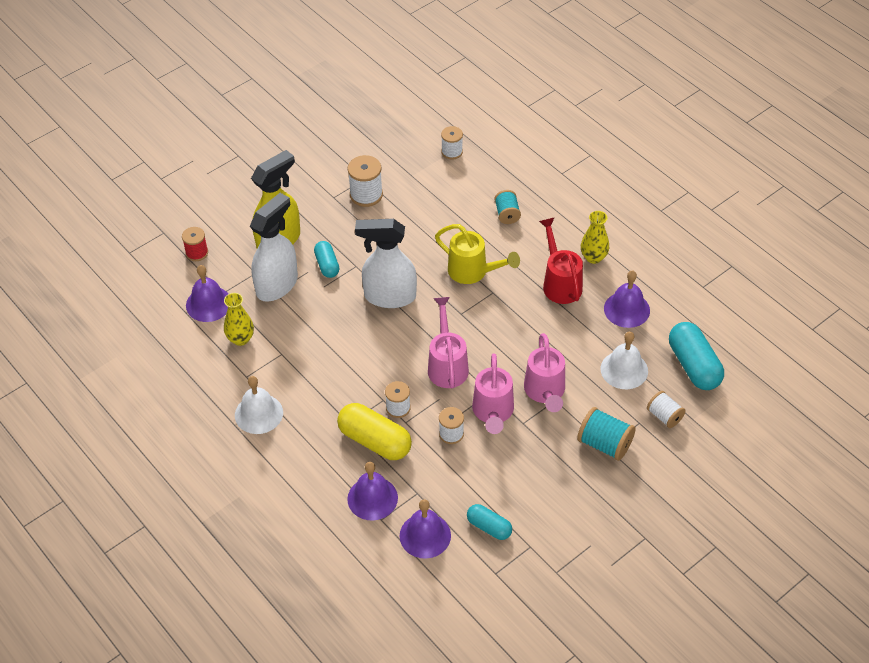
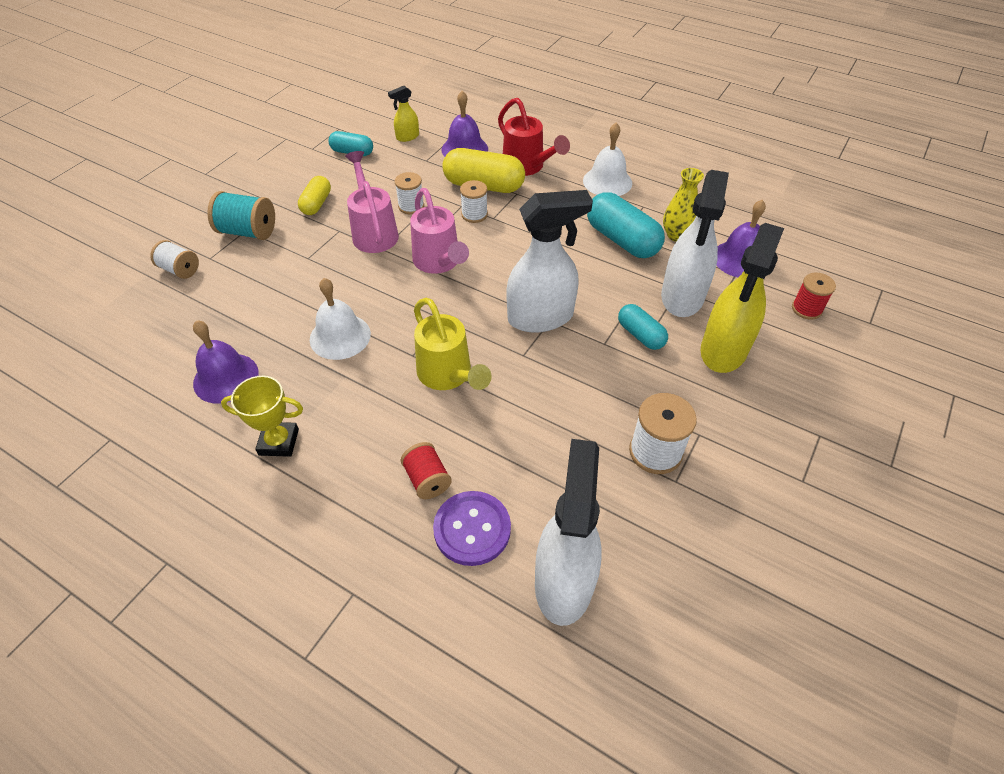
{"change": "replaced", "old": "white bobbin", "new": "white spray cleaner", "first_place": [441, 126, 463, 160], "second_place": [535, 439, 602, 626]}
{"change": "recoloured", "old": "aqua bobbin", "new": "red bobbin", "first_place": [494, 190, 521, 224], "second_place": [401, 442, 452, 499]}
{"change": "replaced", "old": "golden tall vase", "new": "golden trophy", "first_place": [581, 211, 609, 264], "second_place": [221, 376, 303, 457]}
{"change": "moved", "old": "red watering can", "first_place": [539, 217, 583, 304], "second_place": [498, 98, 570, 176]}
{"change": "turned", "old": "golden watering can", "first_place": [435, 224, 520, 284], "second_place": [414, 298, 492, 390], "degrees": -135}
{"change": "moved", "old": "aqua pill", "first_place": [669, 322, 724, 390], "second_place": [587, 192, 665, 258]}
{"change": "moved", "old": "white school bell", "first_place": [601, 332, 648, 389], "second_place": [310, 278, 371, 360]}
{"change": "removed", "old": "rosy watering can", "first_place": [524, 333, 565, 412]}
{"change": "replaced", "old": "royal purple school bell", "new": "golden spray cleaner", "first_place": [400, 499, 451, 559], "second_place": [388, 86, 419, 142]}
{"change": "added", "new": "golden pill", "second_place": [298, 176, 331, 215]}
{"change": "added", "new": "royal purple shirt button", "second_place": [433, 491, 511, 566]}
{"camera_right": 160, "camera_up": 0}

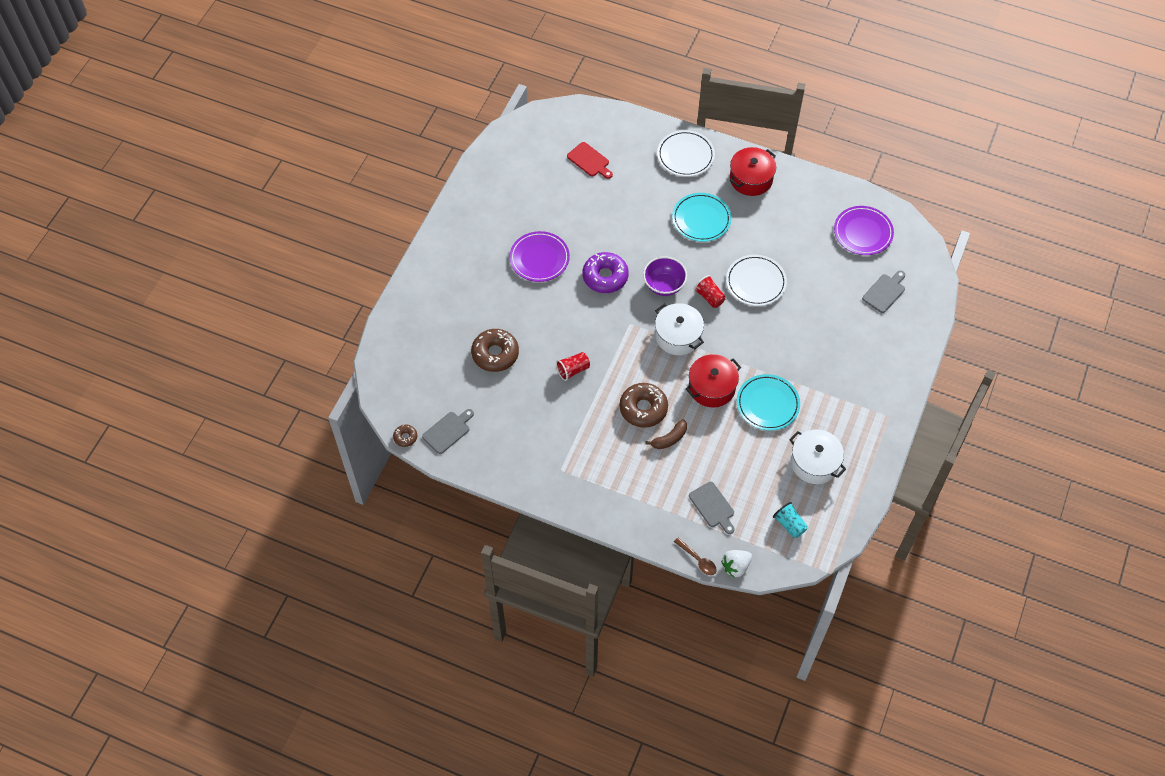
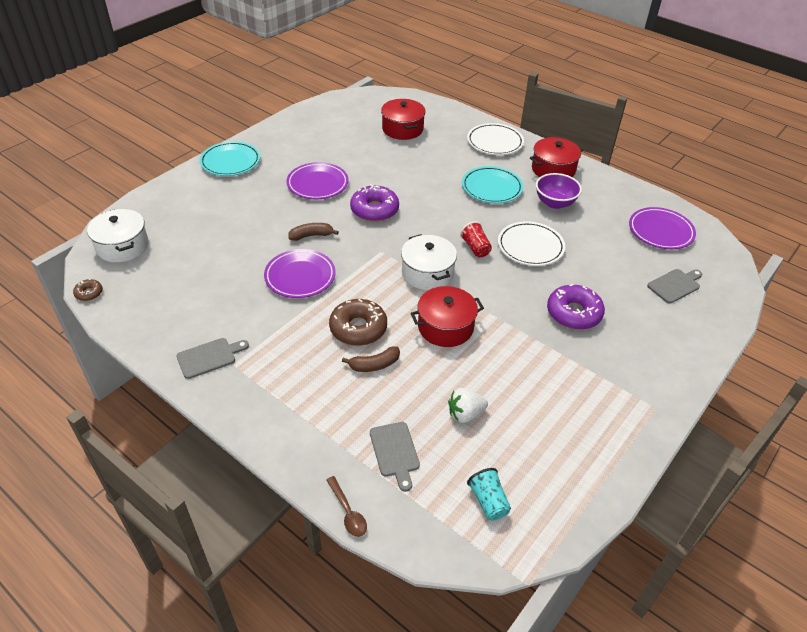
{"change": "replaced", "old": "red chopping board", "new": "red stockpot", "first_place": [567, 142, 613, 179], "second_place": [381, 99, 426, 140]}
{"change": "moved", "old": "royal purple deep dish", "first_place": [643, 257, 687, 296], "second_place": [536, 173, 582, 209]}
{"change": "removed", "old": "dark brown donut", "first_place": [471, 329, 519, 372]}
{"change": "replaced", "old": "red cup", "new": "royal purple flat dish", "first_place": [556, 352, 590, 381], "second_place": [264, 249, 336, 298]}
{"change": "moved", "old": "aqua flat dish", "first_place": [737, 374, 800, 431], "second_place": [199, 141, 260, 176]}
{"change": "moved", "old": "gray chopping board", "first_place": [422, 409, 474, 454], "second_place": [176, 338, 249, 379]}
{"change": "moved", "old": "white stockpot", "first_place": [789, 429, 846, 484], "second_place": [87, 209, 148, 262]}
{"change": "moved", "old": "white berry", "first_place": [721, 550, 752, 577], "second_place": [448, 388, 488, 423]}
{"change": "added", "new": "dark brown banana", "second_place": [288, 223, 339, 241]}
{"change": "added", "new": "royal purple donut", "second_place": [547, 284, 605, 330]}
{"camera_right": 15, "camera_up": -15}

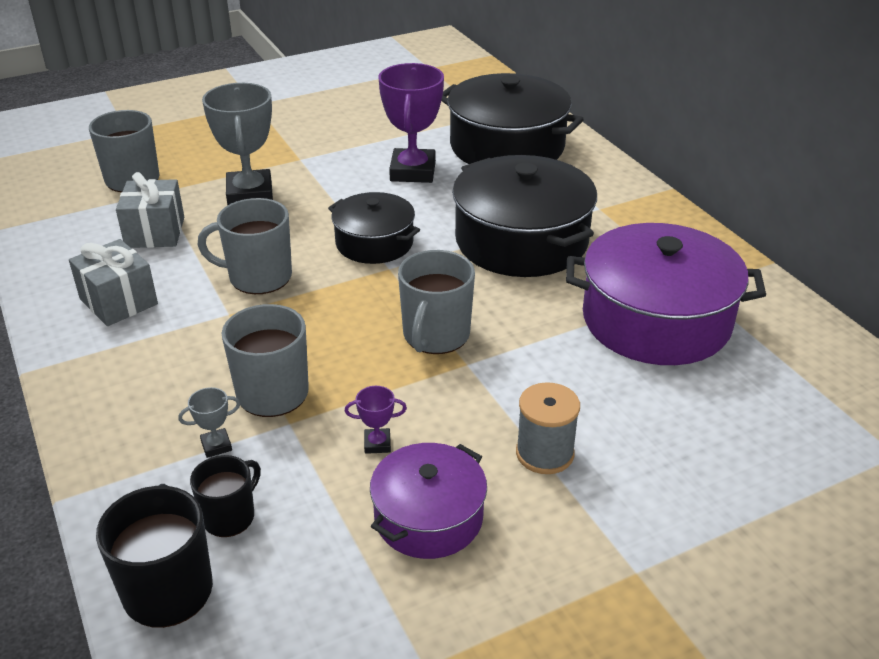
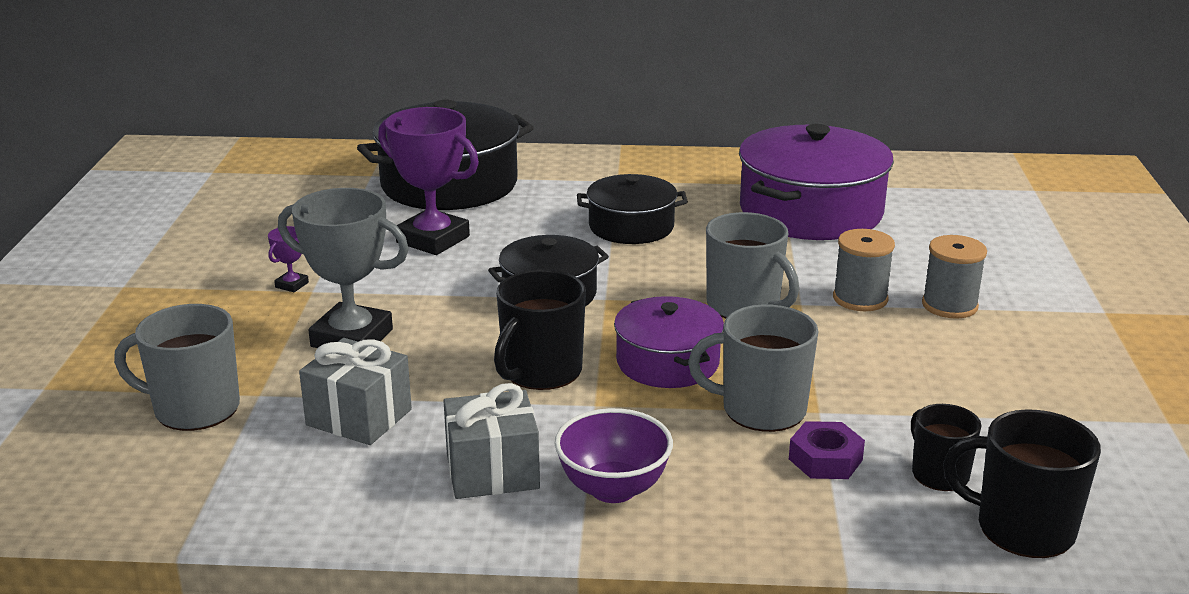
{"change": "resized", "old": "ebony stockpot", "first_place": [452, 155, 597, 277], "second_place": [577, 174, 688, 244], "factor": 0.58}
{"change": "recoloured", "old": "gray mug", "new": "ebony mug", "first_place": [198, 198, 292, 294], "second_place": [494, 270, 586, 390]}
{"change": "moved", "old": "royal purple trophy", "first_place": [345, 386, 407, 454], "second_place": [268, 226, 309, 292]}
{"change": "replaced", "old": "gray trophy", "new": "royal purple hexagon nut", "first_place": [178, 387, 241, 458], "second_place": [789, 421, 865, 479]}
{"change": "moved", "old": "royal purple stockpot", "first_place": [370, 443, 487, 559], "second_place": [614, 296, 724, 388]}
{"change": "added", "new": "gray bobbin", "second_place": [833, 229, 895, 311]}
{"change": "added", "new": "royal purple deep dish", "second_place": [555, 408, 673, 503]}
{"camera_right": -60, "camera_up": -10}

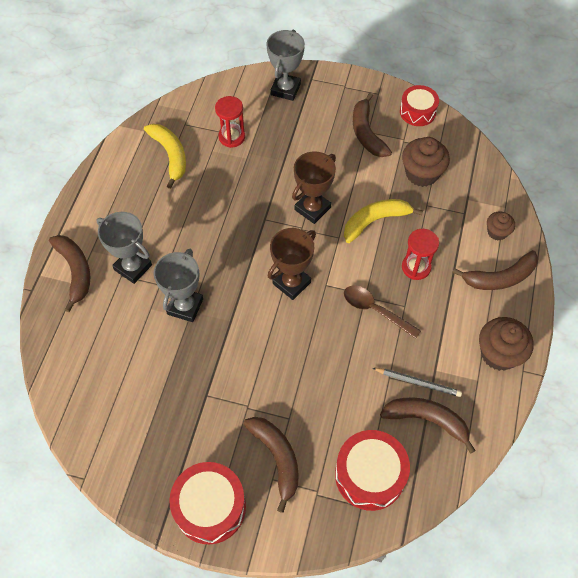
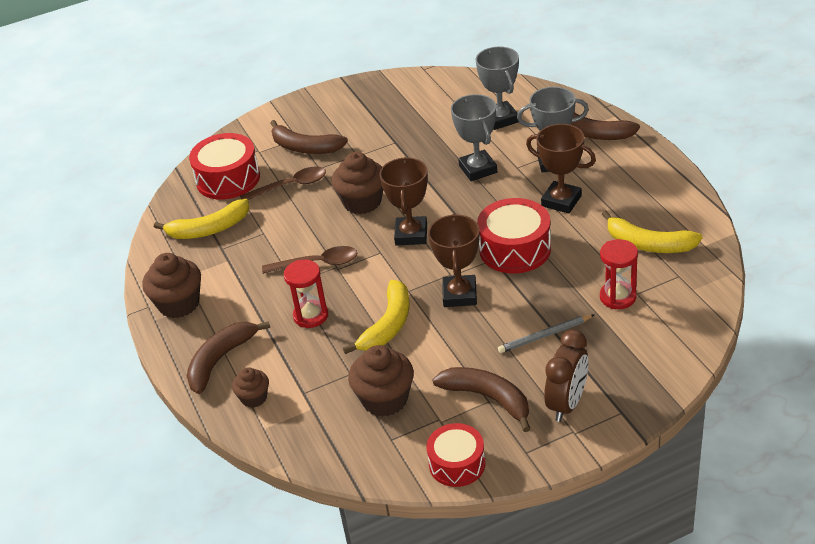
{"change": "moved", "old": "gray trophy", "first_place": [267, 30, 305, 101], "second_place": [476, 47, 519, 130]}
{"change": "moved", "old": "gray wooden pencil", "first_place": [373, 368, 462, 397], "second_place": [498, 315, 594, 353]}
{"change": "recoloured", "old": "dark brown banana", "new": "golden banana", "first_place": [380, 397, 476, 454], "second_place": [154, 199, 249, 239]}
{"change": "moved", "old": "red snare drum", "first_place": [169, 462, 246, 544], "second_place": [477, 198, 551, 274]}
{"change": "added", "new": "dark brown trophy", "second_place": [526, 124, 596, 213]}
{"change": "added", "new": "dark brown fairy cake", "second_place": [331, 152, 383, 214]}
{"change": "added", "new": "dark brown tablespoon", "second_place": [240, 166, 326, 200]}
{"change": "added", "new": "dark brown bedside clock", "second_place": [544, 330, 588, 422]}
{"camera_right": 145, "camera_up": -20}

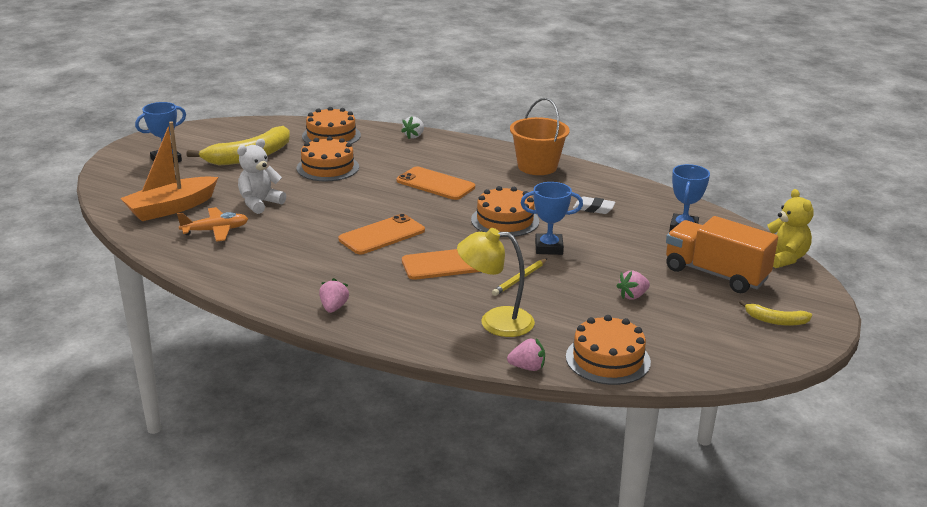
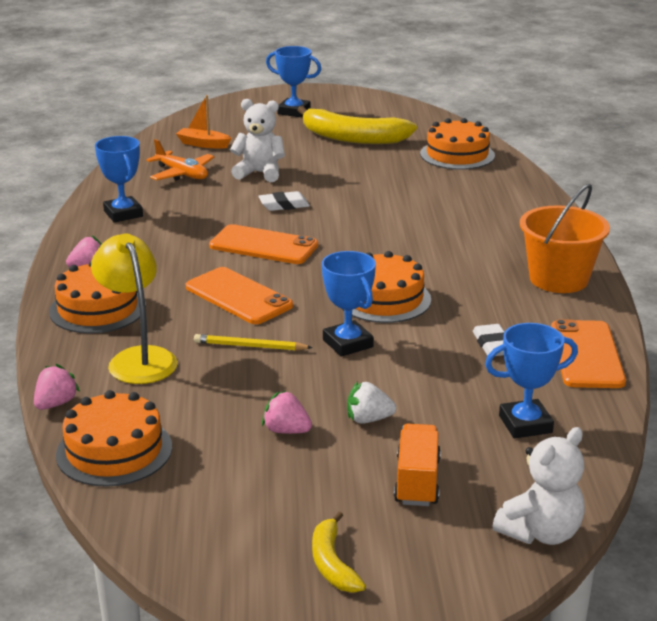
{"change": "moved", "old": "white berry", "first_place": [401, 116, 424, 139], "second_place": [347, 382, 396, 424]}
{"change": "resized", "old": "orange-coloured boat", "first_place": [120, 121, 218, 221], "second_place": [176, 95, 232, 149], "factor": 0.54}
{"change": "moved", "old": "orange-coloured layer cake", "first_place": [297, 136, 359, 181], "second_place": [49, 260, 146, 333]}
{"change": "moved", "old": "orange-coloured mobile phone", "first_place": [397, 167, 475, 200], "second_place": [551, 319, 626, 388]}
{"change": "recoloured", "old": "golden teddy", "new": "white teddy", "first_place": [768, 189, 813, 268], "second_place": [492, 427, 585, 545]}
{"change": "resized", "old": "orange-coloured truck", "first_place": [666, 216, 778, 293], "second_place": [394, 424, 441, 506], "factor": 0.6}
{"change": "turned", "old": "rosy berry", "first_place": [507, 338, 545, 371], "second_place": [34, 364, 80, 410], "degrees": -120}
{"change": "added", "new": "royal blue trophy", "second_place": [95, 136, 143, 223]}
{"change": "added", "new": "white gum eraser", "second_place": [258, 191, 310, 211]}
{"camera_right": 60, "camera_up": 0}

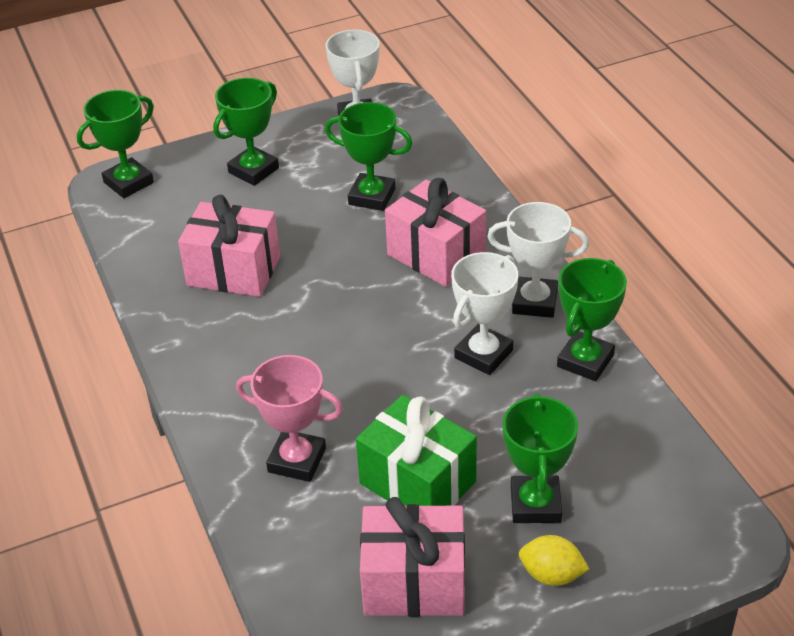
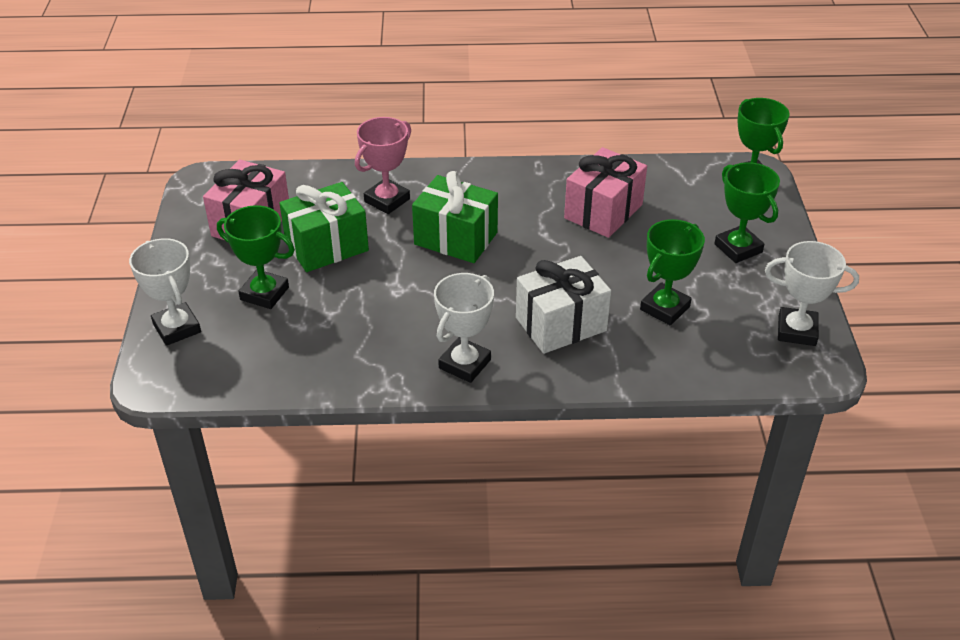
{"change": "recoloured", "old": "rosy gift", "new": "white gift", "first_place": [385, 178, 486, 287], "second_place": [516, 256, 611, 354]}
{"change": "moved", "old": "white trophy", "first_place": [451, 252, 518, 375], "second_place": [129, 238, 201, 346]}
{"change": "removed", "old": "emerald trophy", "first_place": [557, 258, 627, 381]}
{"change": "removed", "old": "golden citrus fruit", "first_place": [519, 535, 589, 586]}
{"change": "added", "new": "emerald gift", "second_place": [412, 171, 498, 263]}
{"camera_right": 110, "camera_up": 0}

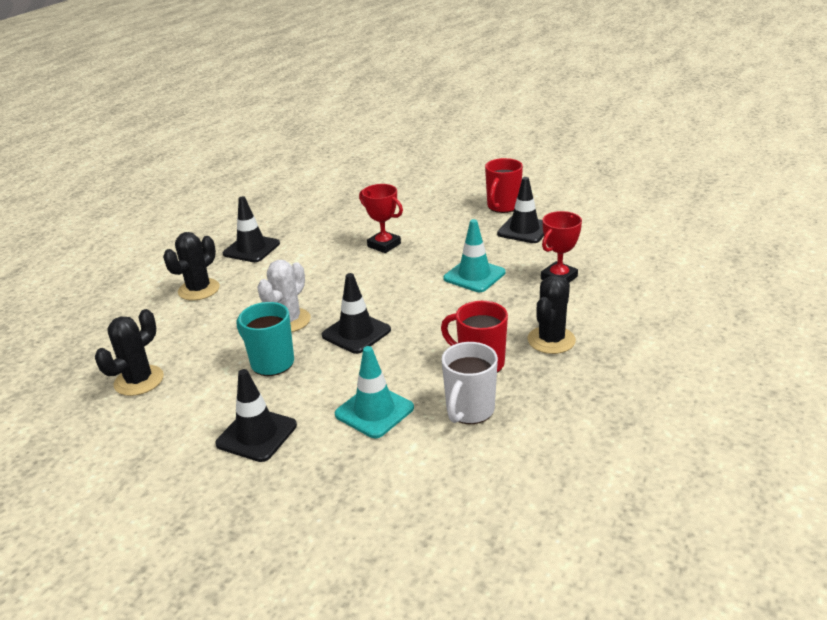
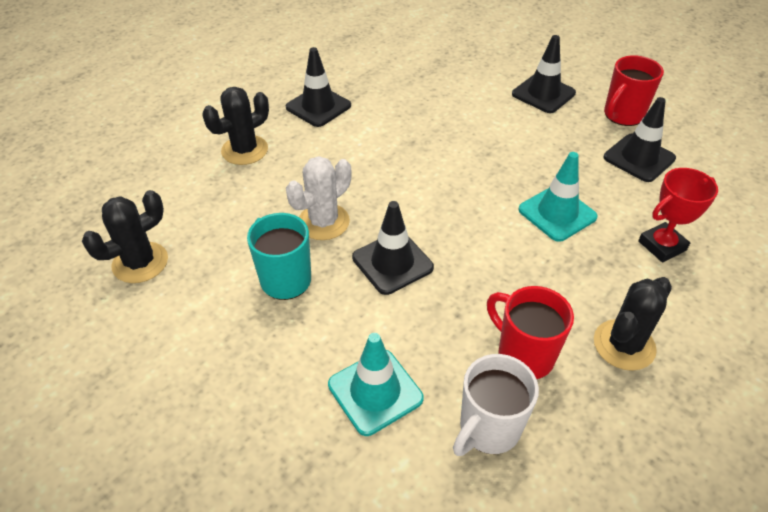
{"change": "removed", "old": "red trophy", "first_place": [359, 184, 403, 253]}
{"change": "moved", "old": "ebony traffic cone", "first_place": [215, 369, 297, 462], "second_place": [512, 35, 576, 113]}
{"camera_right": 15, "camera_up": 15}

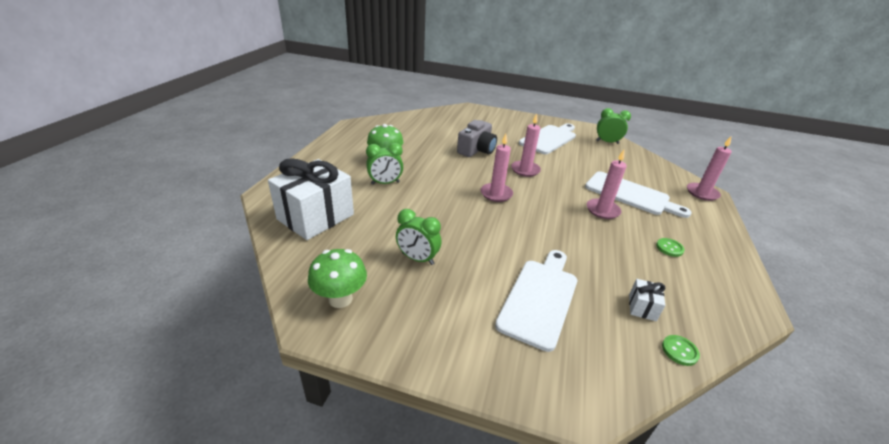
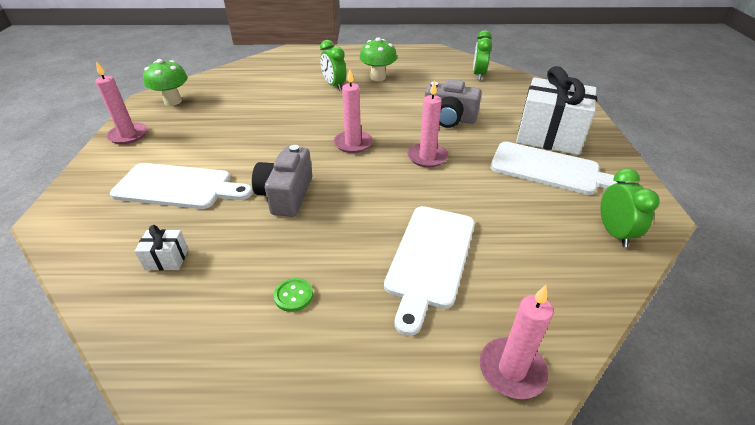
{"change": "moved", "old": "rosy wax candle", "first_place": [587, 150, 627, 219], "second_place": [95, 61, 147, 144]}
{"change": "moved", "old": "white gift", "first_place": [268, 158, 354, 240], "second_place": [516, 66, 597, 155]}
{"change": "moved", "old": "emerald bedside clock", "first_place": [396, 209, 441, 265], "second_place": [473, 30, 492, 80]}
{"change": "removed", "old": "emerald shirt button", "first_place": [662, 335, 700, 366]}
{"change": "added", "new": "gray camera", "second_place": [252, 145, 312, 217]}
{"camera_right": 75, "camera_up": 5}

